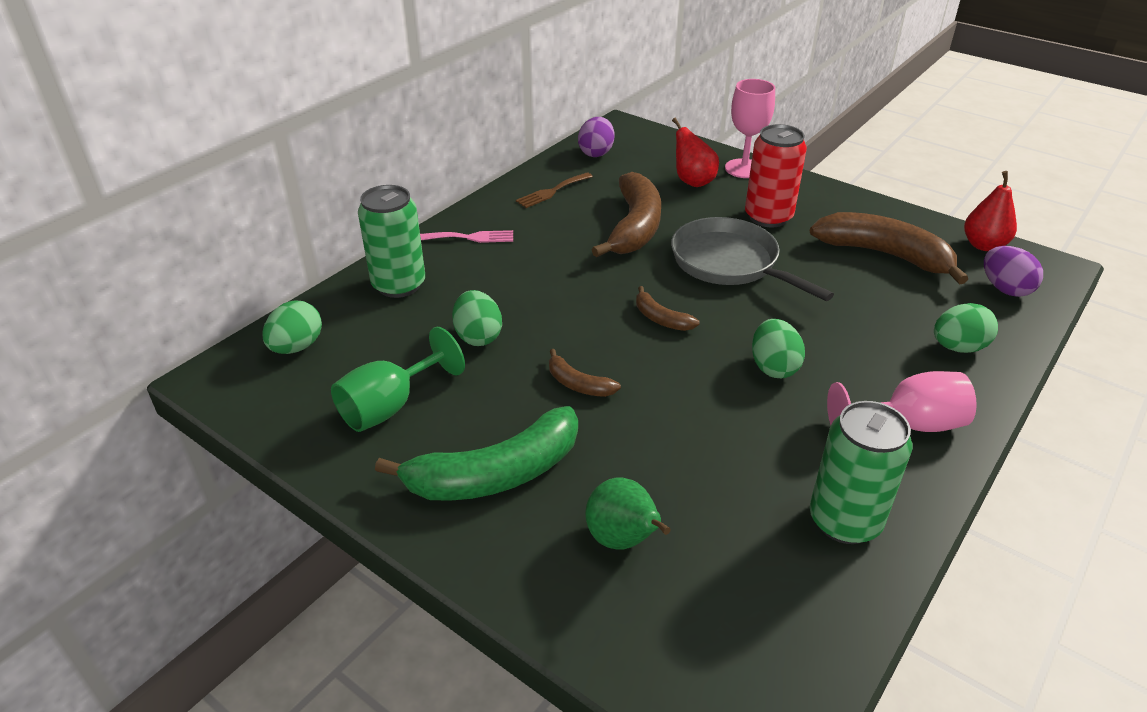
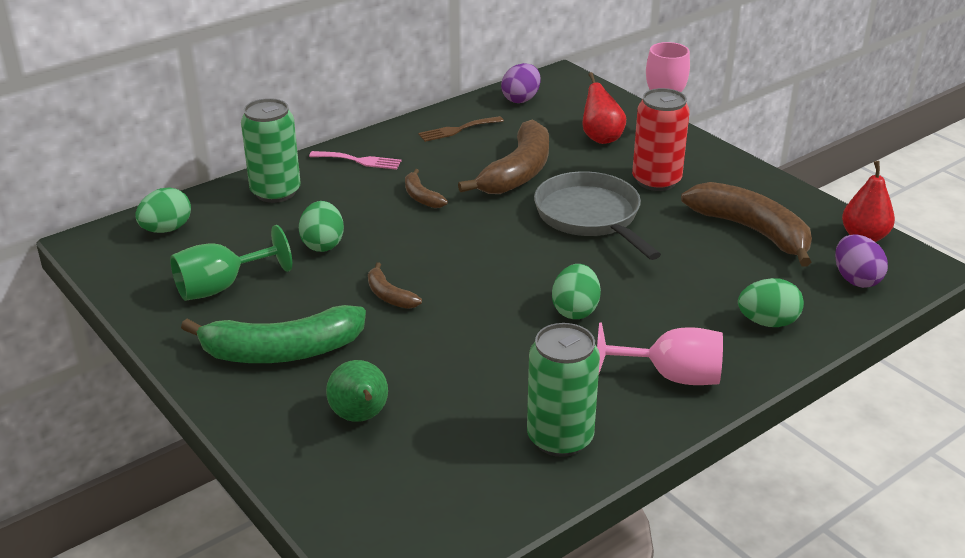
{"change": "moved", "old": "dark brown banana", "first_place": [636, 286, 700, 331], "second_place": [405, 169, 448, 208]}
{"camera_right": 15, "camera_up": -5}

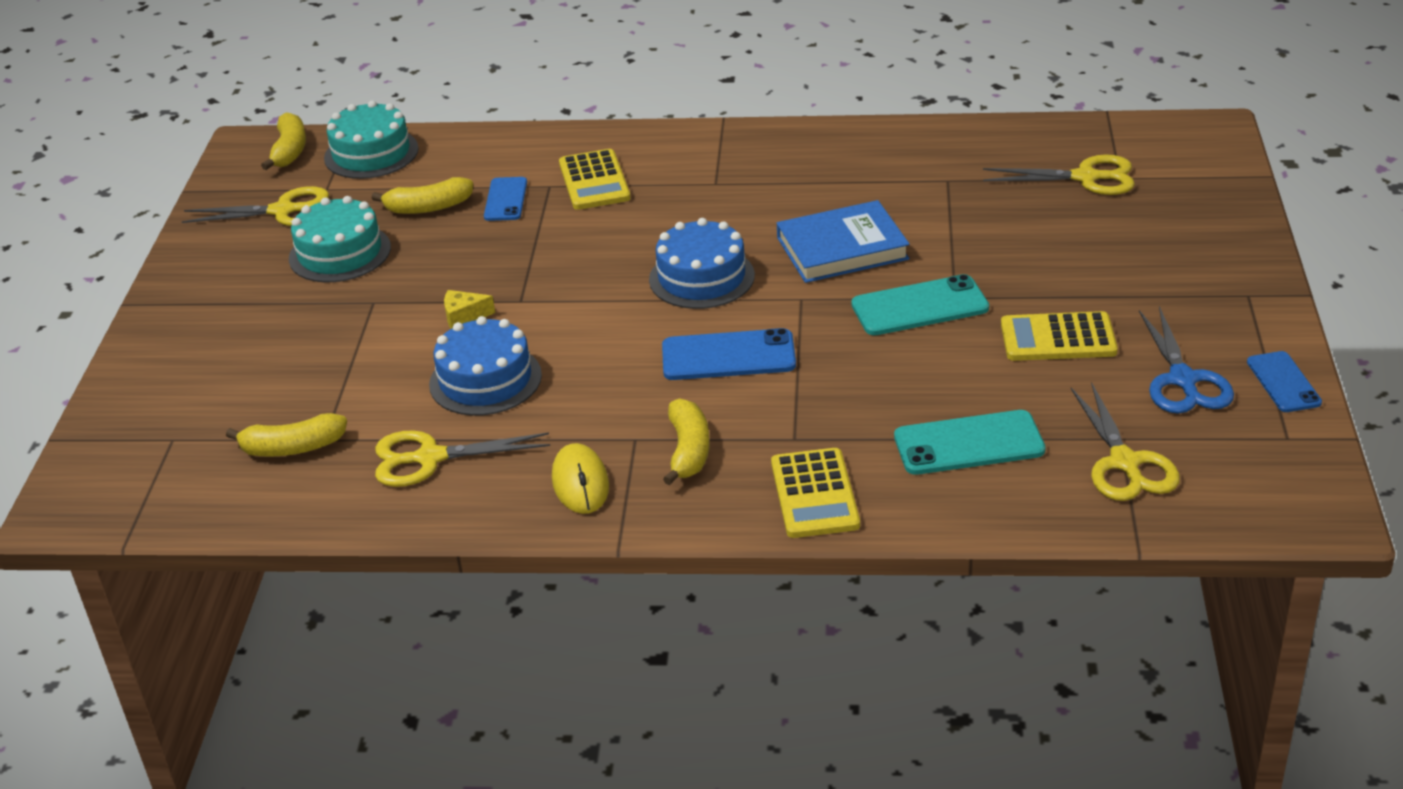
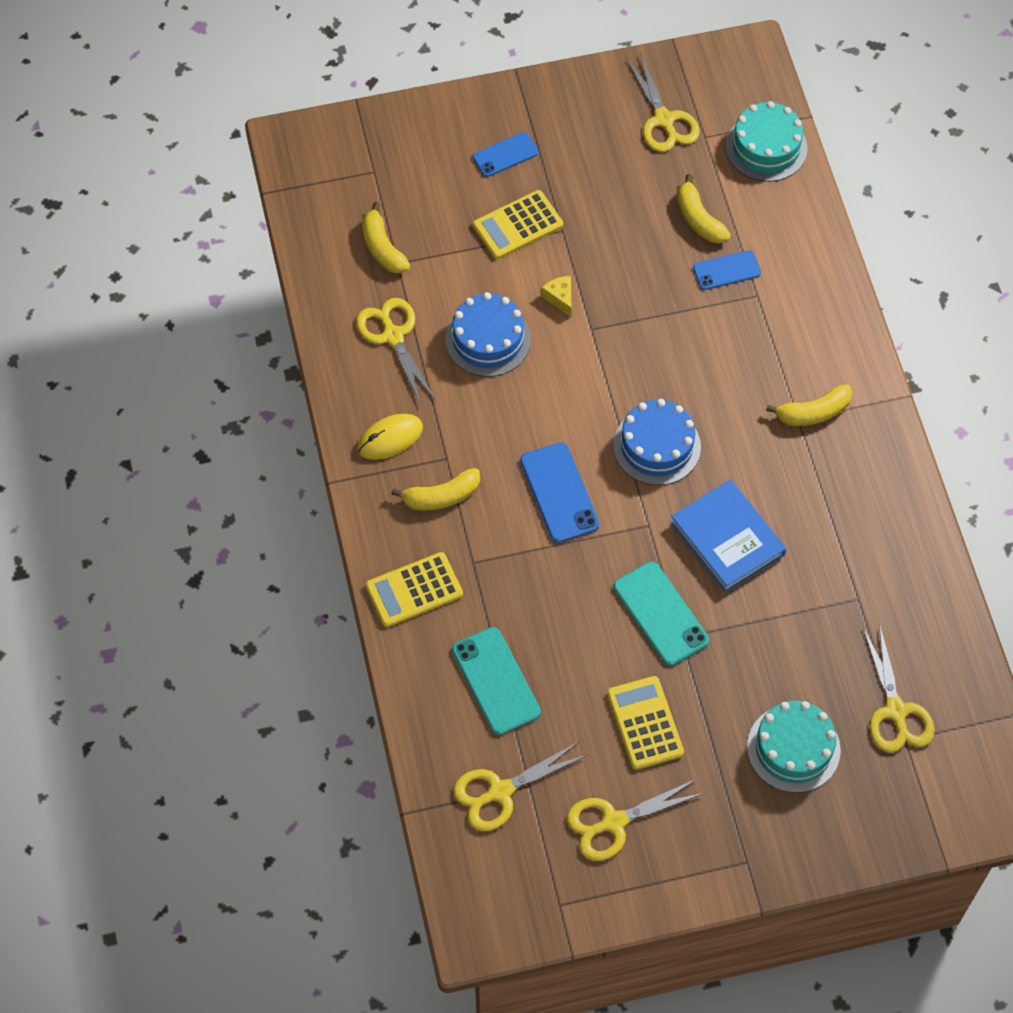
{"change": "moved", "old": "golden banana", "first_place": [261, 113, 306, 170], "second_place": [766, 384, 852, 426]}
{"change": "moved", "old": "golden pocket calculator", "first_place": [559, 149, 631, 210], "second_place": [473, 190, 563, 259]}
{"change": "moved", "old": "aqua layer cake", "first_place": [289, 196, 391, 282], "second_place": [747, 701, 841, 793]}
{"change": "recoloured", "old": "royal blue scissors", "new": "golden scissors", "first_place": [1139, 306, 1234, 414], "second_place": [567, 778, 704, 861]}
{"change": "moved", "old": "royal blue mobile phone", "first_place": [1247, 351, 1322, 412], "second_place": [473, 132, 538, 177]}
{"camera_right": 70, "camera_up": 25}

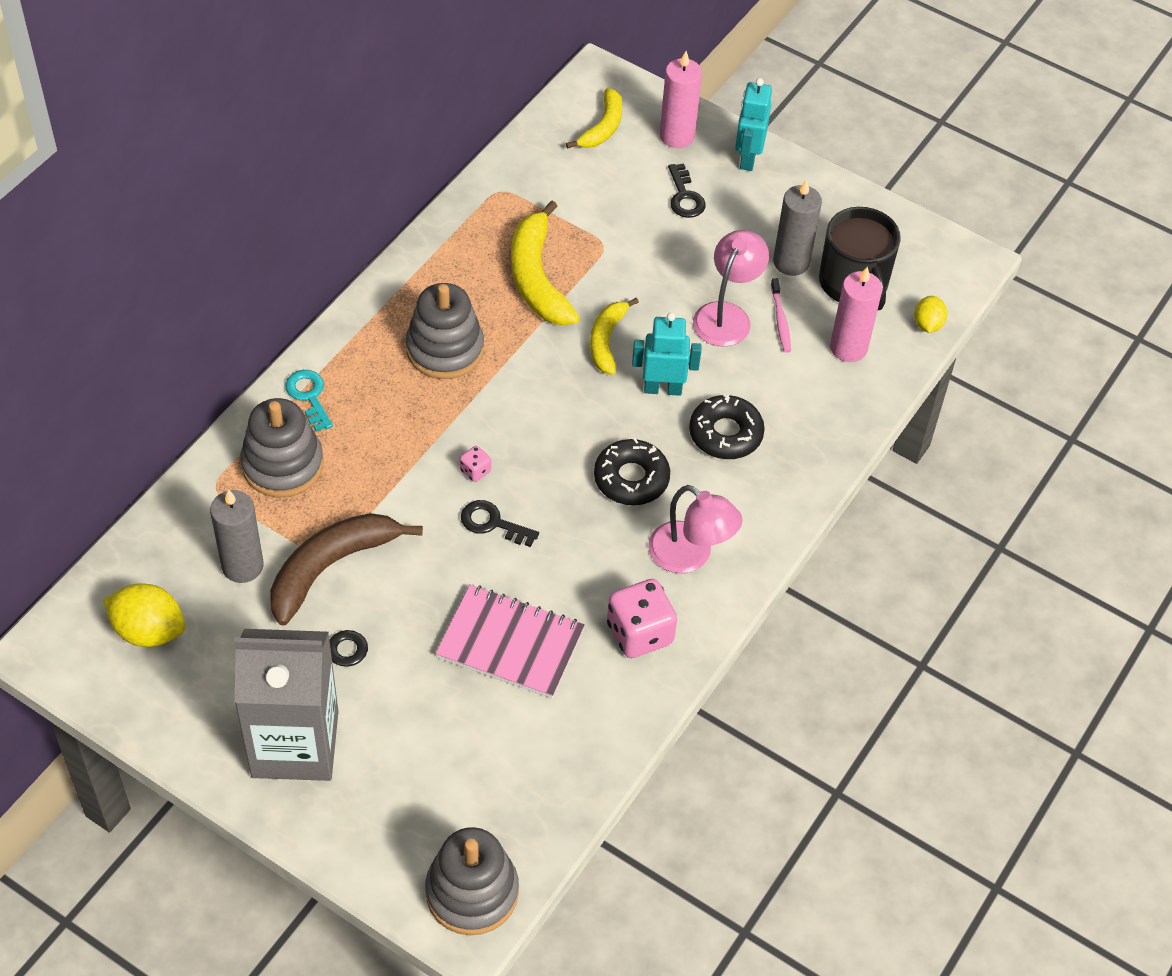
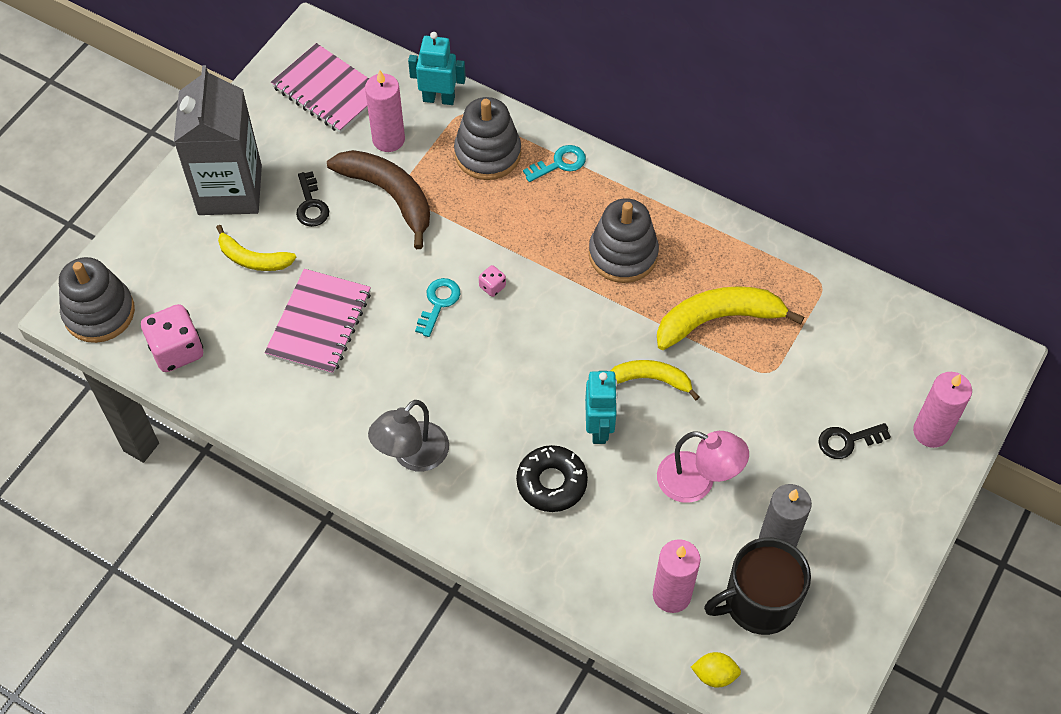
{"change": "moved", "old": "aqua robot figure", "first_place": [735, 78, 772, 171], "second_place": [408, 32, 466, 105]}
{"change": "moved", "old": "golden banana", "first_place": [566, 88, 622, 149], "second_place": [216, 225, 297, 271]}
{"change": "removed", "old": "rosy toothbrush", "first_place": [771, 278, 791, 353]}
{"change": "removed", "old": "ebony donut", "first_place": [594, 438, 670, 505]}
{"change": "recoloured", "old": "rosy reading lamp", "new": "gray reading lamp", "first_place": [648, 485, 743, 573], "second_place": [368, 400, 449, 472]}
{"change": "recoloured", "old": "gray wax candle", "new": "rosy wax candle", "first_place": [210, 489, 264, 583], "second_place": [365, 70, 405, 152]}
{"change": "recoloured", "old": "ebony latchkey", "new": "aqua latchkey", "first_place": [461, 500, 539, 547], "second_place": [415, 278, 460, 337]}
{"change": "moved", "old": "rosy die", "first_place": [607, 579, 677, 658], "second_place": [141, 304, 203, 372]}
{"change": "replaced", "old": "golden citrus fruit", "new": "rosy exercise book", "first_place": [103, 584, 185, 647], "second_place": [271, 43, 369, 133]}
{"camera_right": 90, "camera_up": 5}

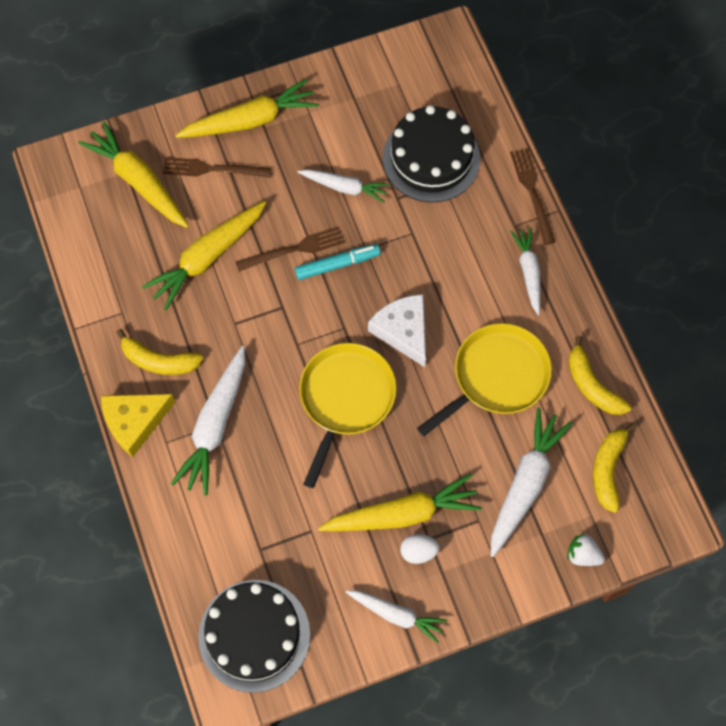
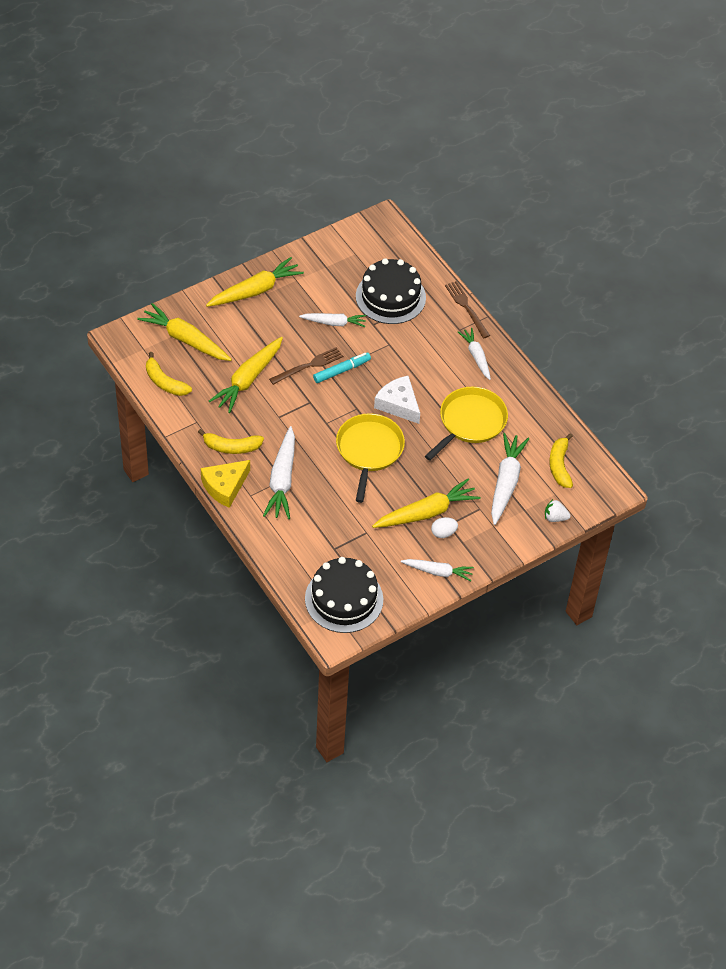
{"change": "removed", "old": "dark brown fork", "first_place": [163, 157, 272, 178]}
{"change": "moved", "old": "golden banana", "first_place": [568, 336, 631, 415], "second_place": [146, 352, 192, 396]}
{"camera_right": -15, "camera_up": -15}

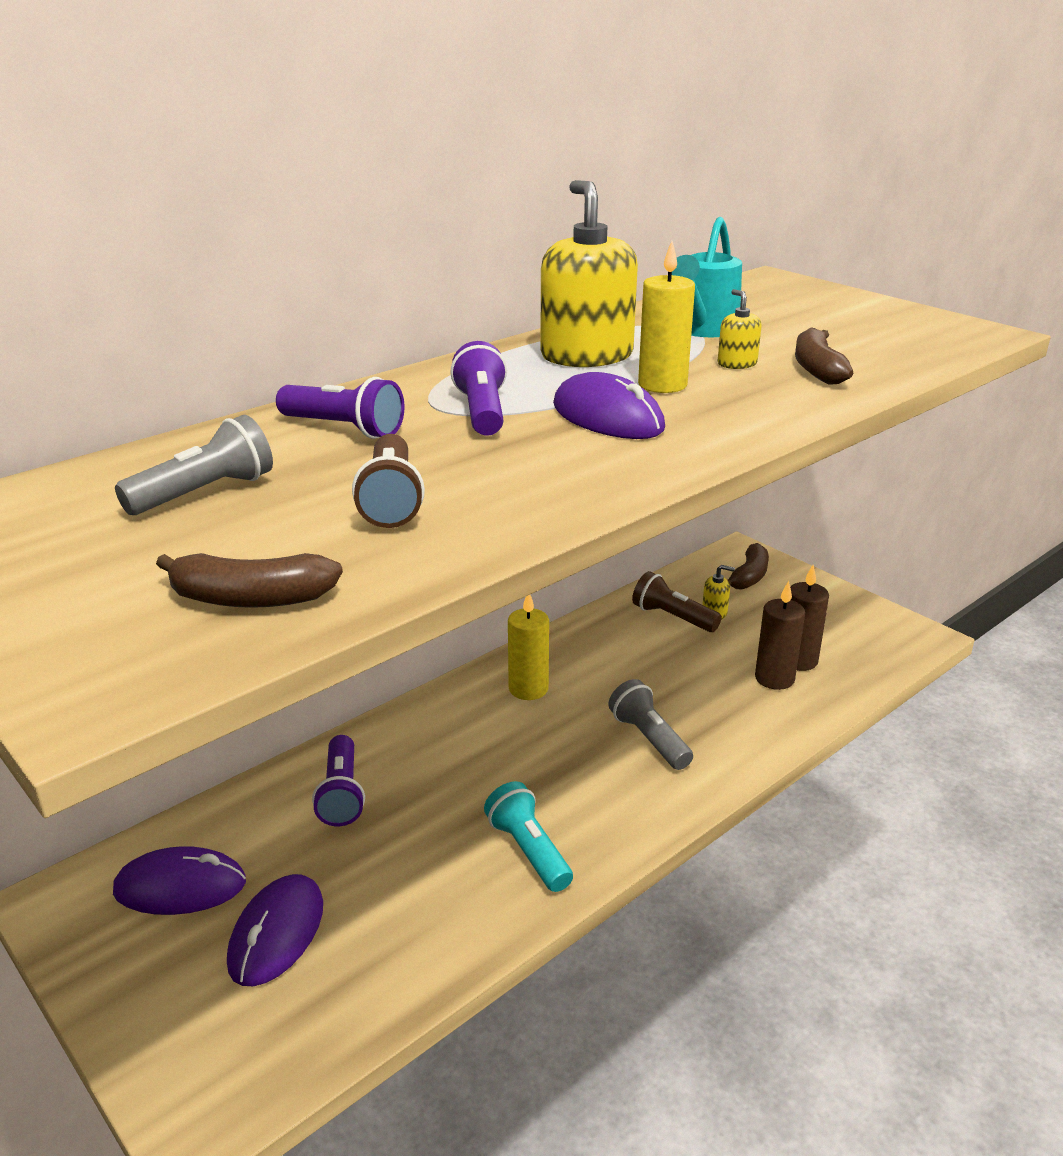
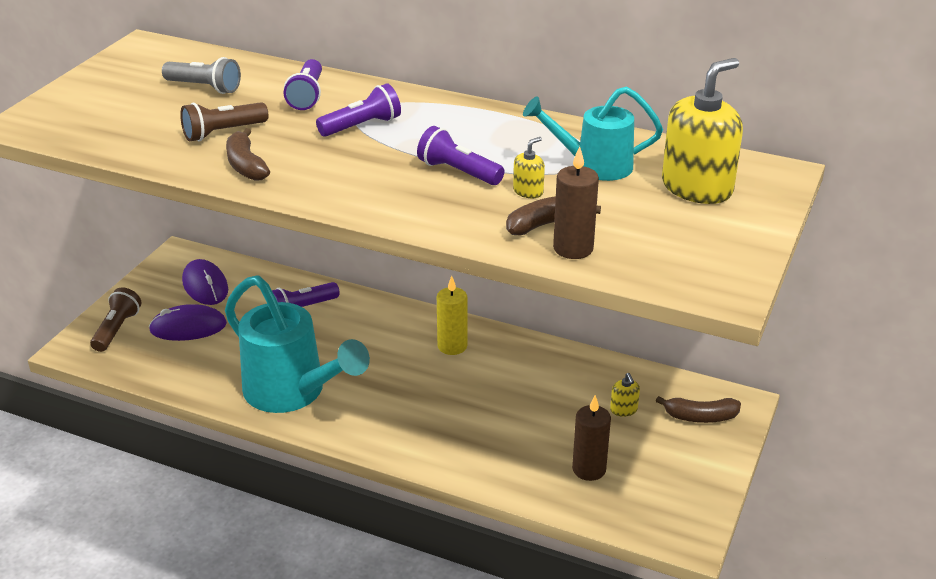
{"change": "moved", "old": "golden soap pump", "first_place": [540, 180, 638, 367], "second_place": [662, 58, 743, 204]}
{"change": "replaced", "old": "golden wax candle", "new": "royal purple torch", "first_place": [638, 241, 695, 393], "second_place": [417, 126, 504, 185]}
{"change": "removed", "old": "royal purple computer mouse", "first_place": [553, 372, 665, 439]}
{"change": "moved", "old": "dark brown banana", "first_place": [156, 553, 343, 608], "second_place": [226, 128, 270, 181]}
{"change": "moved", "old": "dark brown torch", "first_place": [632, 571, 722, 632], "second_place": [90, 287, 142, 352]}
{"change": "moved", "old": "dark brown wax candle", "first_place": [755, 581, 805, 690], "second_place": [553, 146, 599, 259]}
{"change": "removed", "old": "gray torch", "first_place": [609, 679, 693, 770]}
{"change": "replaced", "old": "aqua torch", "new": "aqua watering can", "first_place": [484, 781, 573, 892], "second_place": [225, 275, 370, 413]}
{"camera_right": 65, "camera_up": 5}

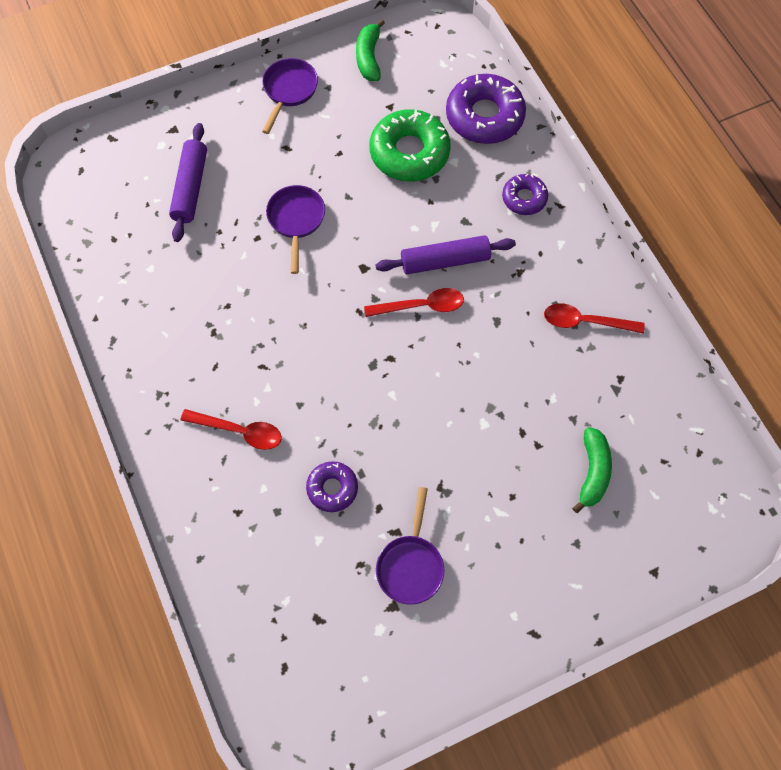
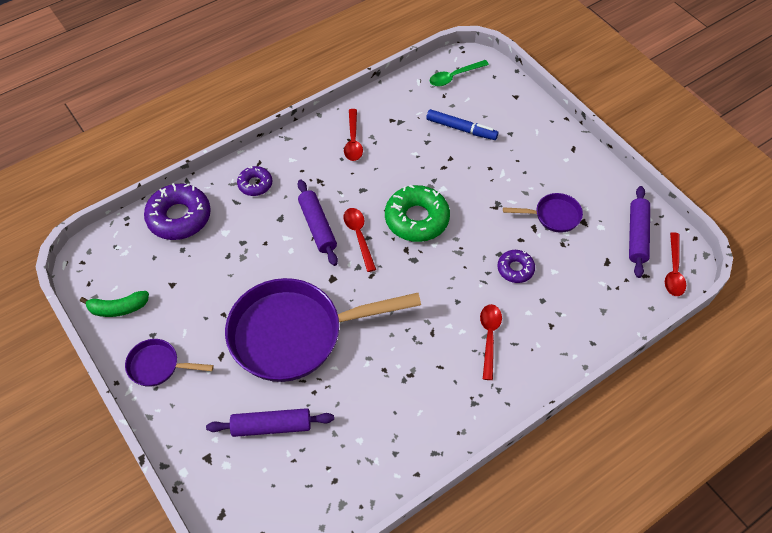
{"change": "moved", "old": "emerald donut", "first_place": [369, 109, 451, 181], "second_place": [385, 185, 450, 242]}
{"change": "resized", "old": "royal purple skillet", "first_place": [266, 185, 325, 274], "second_place": [225, 278, 421, 382], "factor": 2.23}
{"change": "replaced", "old": "emerald banana", "new": "royal blue felt pen", "first_place": [572, 427, 612, 513], "second_place": [426, 109, 498, 140]}
{"change": "added", "new": "emerald tablespoon", "second_place": [430, 60, 489, 86]}
{"change": "added", "new": "royal purple pastry roller", "second_place": [629, 186, 650, 278]}
{"change": "added", "new": "red tablespoon", "second_place": [665, 232, 686, 296]}
{"camera_right": -100, "camera_up": -10}

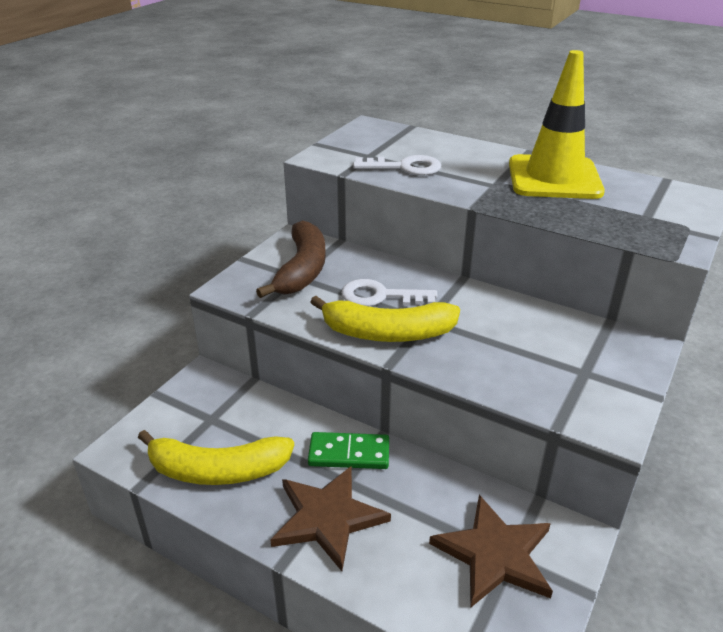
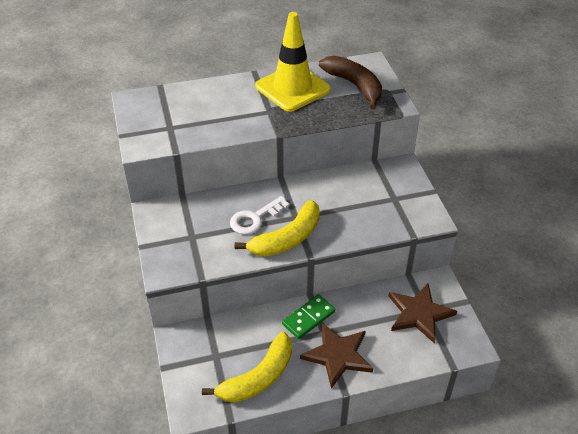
{"change": "removed", "old": "white latchkey", "first_place": [353, 155, 441, 175]}
{"change": "moved", "old": "dark brown banana", "first_place": [256, 220, 326, 298], "second_place": [319, 56, 382, 109]}
{"camera_right": -45, "camera_up": 10}

